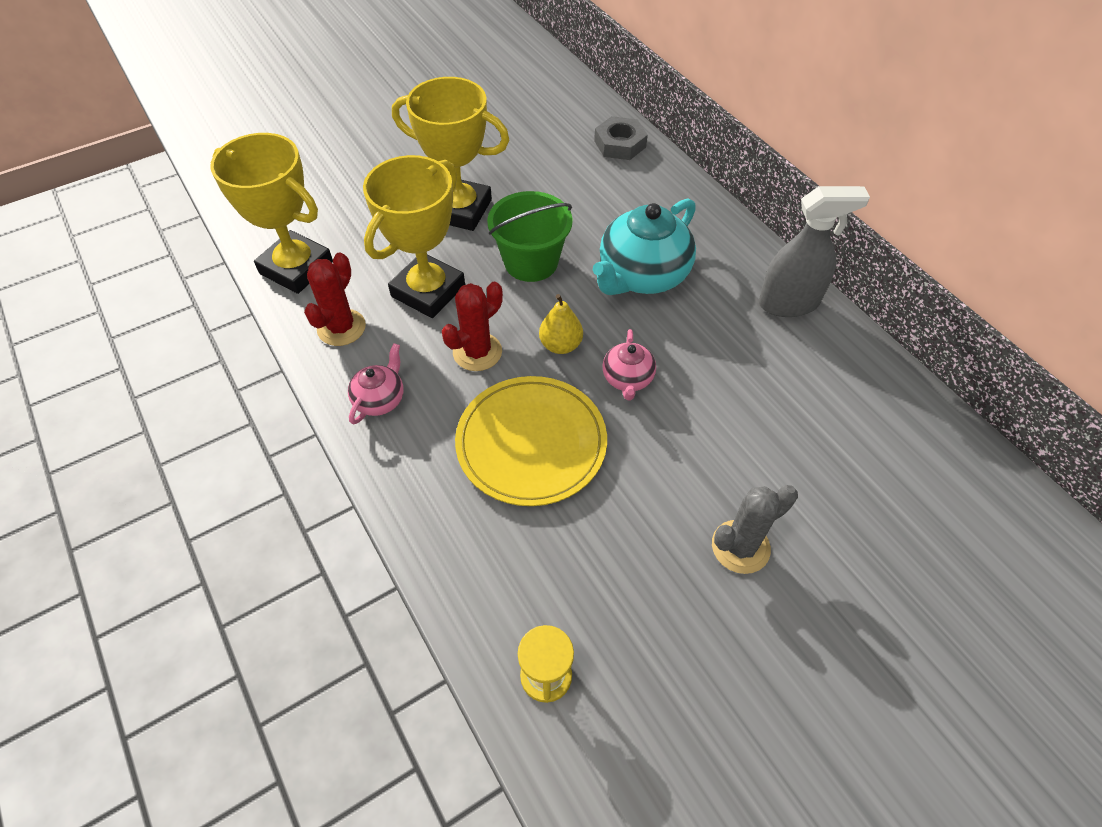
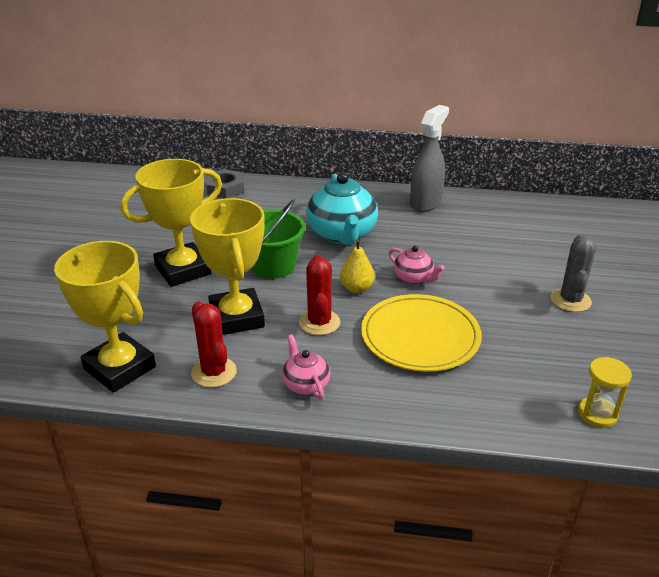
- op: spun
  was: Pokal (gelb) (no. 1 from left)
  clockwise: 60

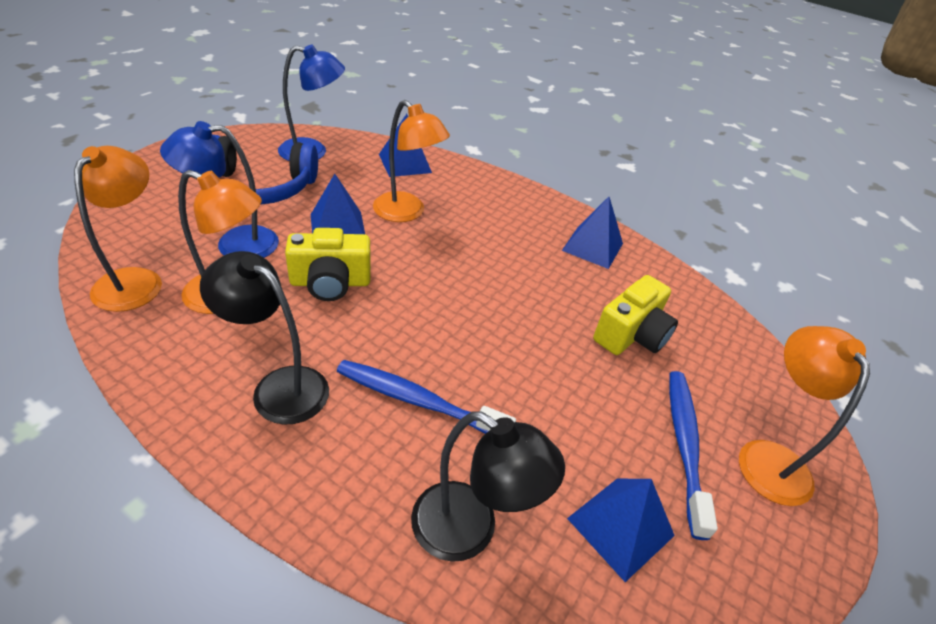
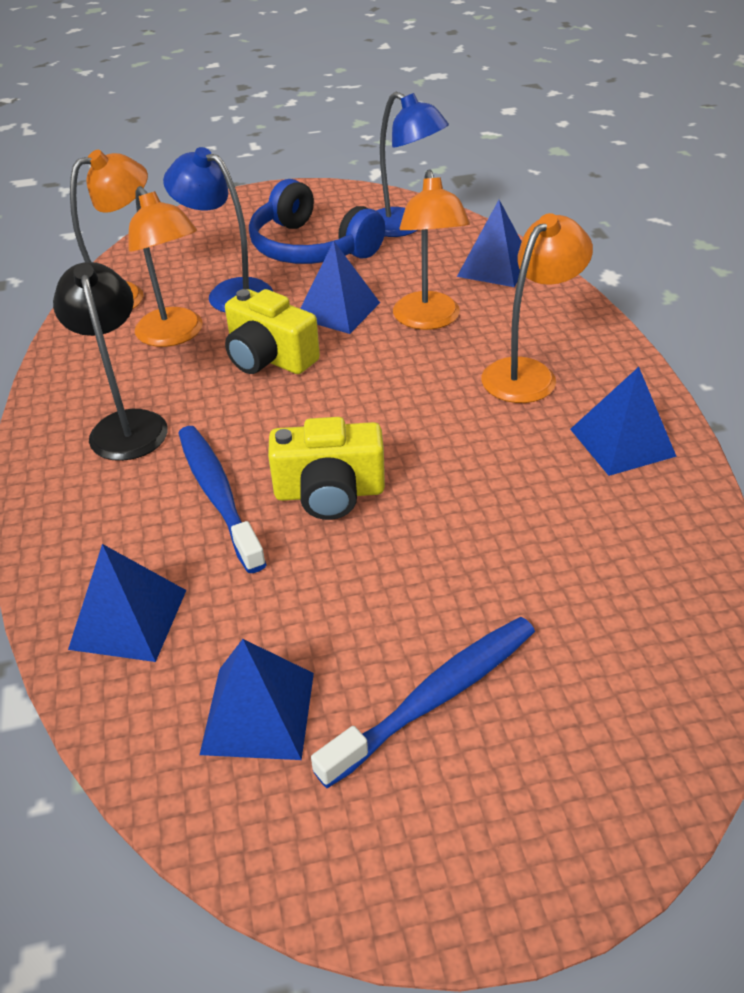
- op: relocated
  was: Kamera (gelb) (no. 2 from left)
- op: relocated
  was: Lampe (orange) (no. 4 from left)
- op: exchanged
  was: Lampe (schwarz) (no. 2 from left)
  now: Pyramide (blau) (no. 1 from left)

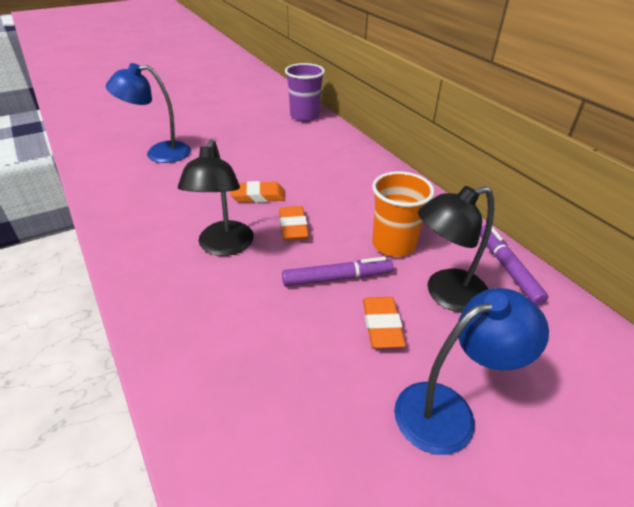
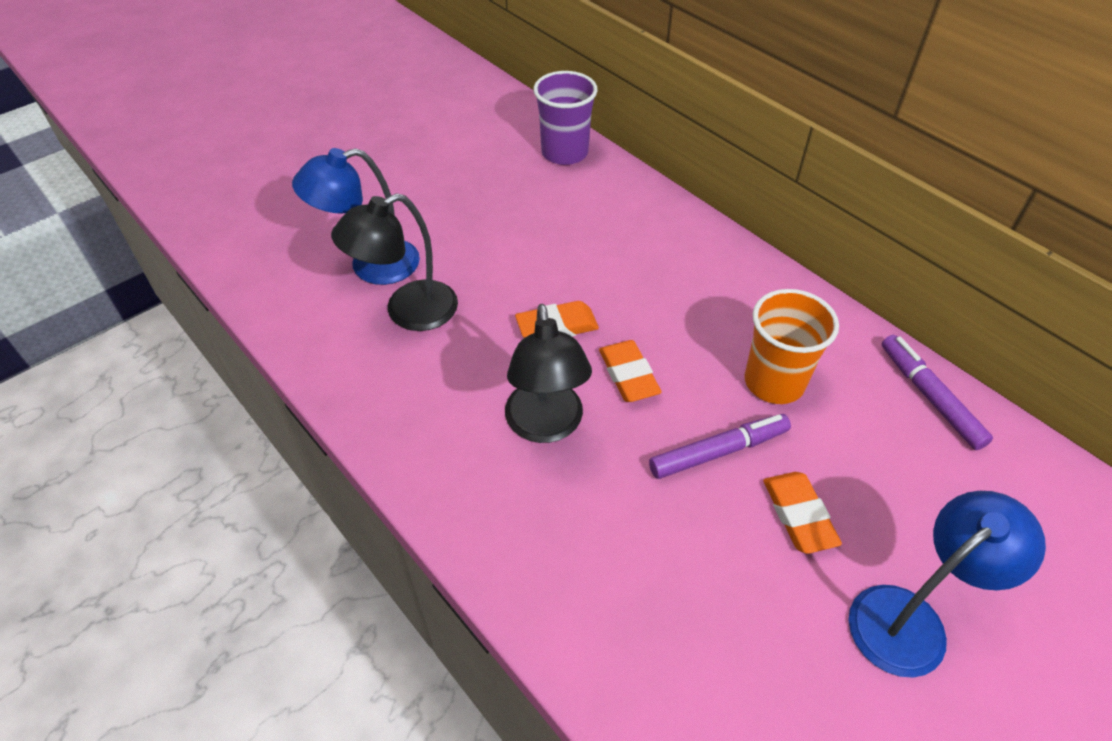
- op: relocated
  was: Lampe (schwarz) (no. 2 from left in the first image)
  now: Lampe (schwarz) (no. 1 from left)

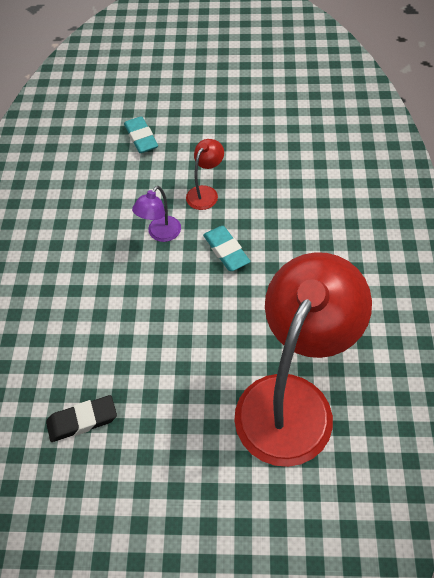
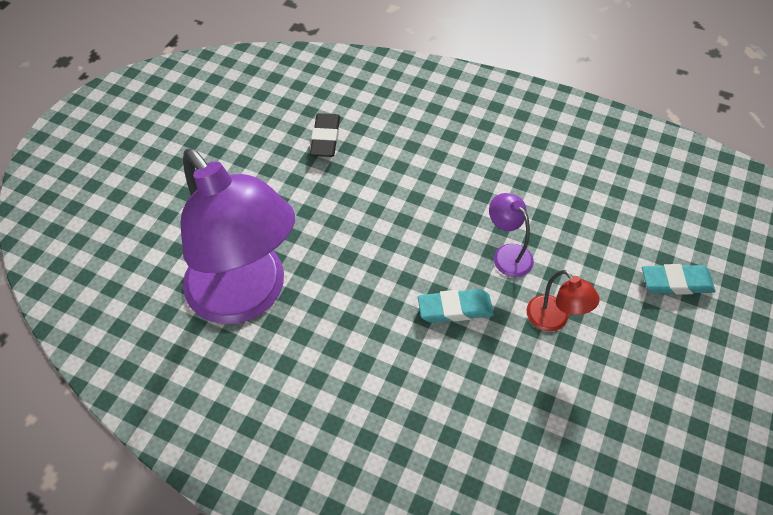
- op: colour
  was: Lampe (rot) (no. 2 from left)
  now: Lampe (lila) (no. 1 from left)

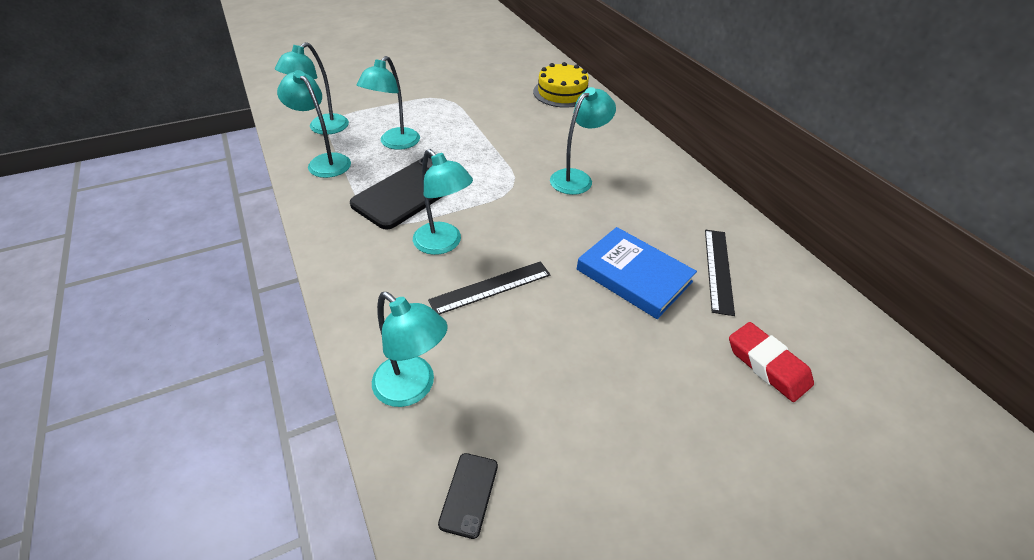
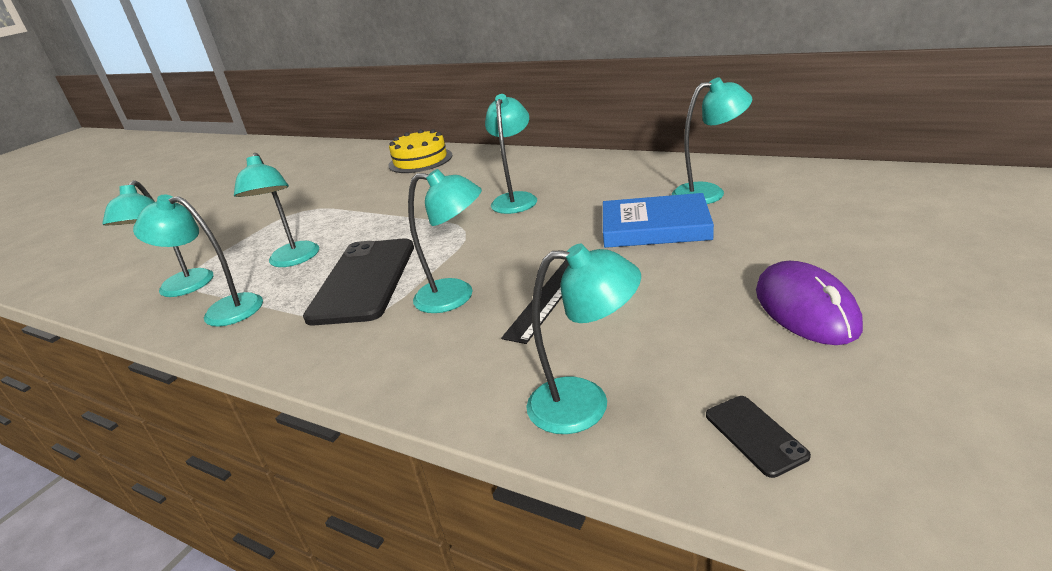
- op: exchanged
  was: Lineal (schwarz) (no. 2 from left)
  now: Lampe (türkis) (no. 7 from left)
- op: missing
  was: Radiergummi (rot)
- op: appeared
  now: Computermaus (lila)

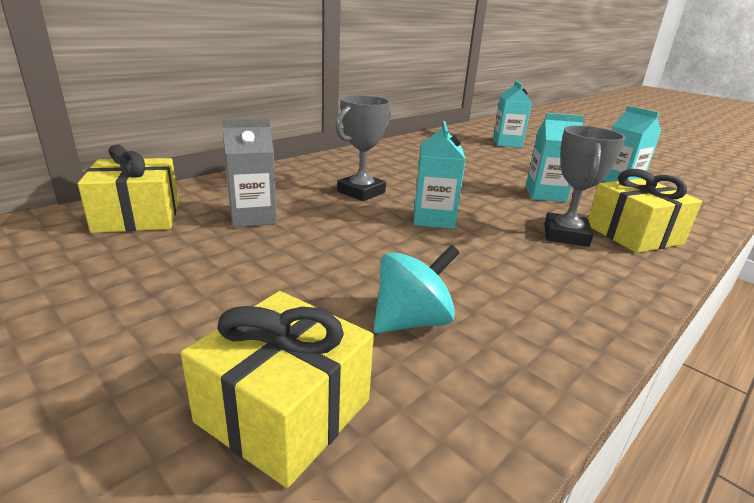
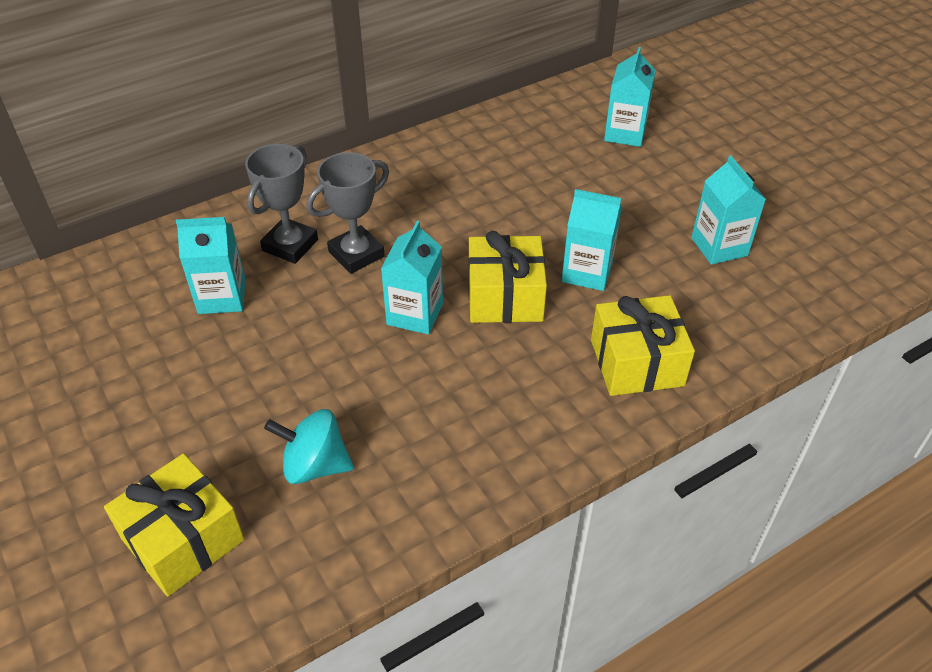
- op: colour
  was: Getränkekarton (grau)
  now: Getränkekarton (türkis) (no. 1 from left)
- op: relocated
  was: Pokal (grau) (no. 2 from left in the first image)
  now: Pokal (grau) (no. 1 from left)
- op: relocated
  was: Geschenk (gelb) (no. 1 from left in the first image)
  now: Geschenk (gelb) (no. 2 from left)
- op: spun
  was: Kreisel (türkis)
  clockwise: -150

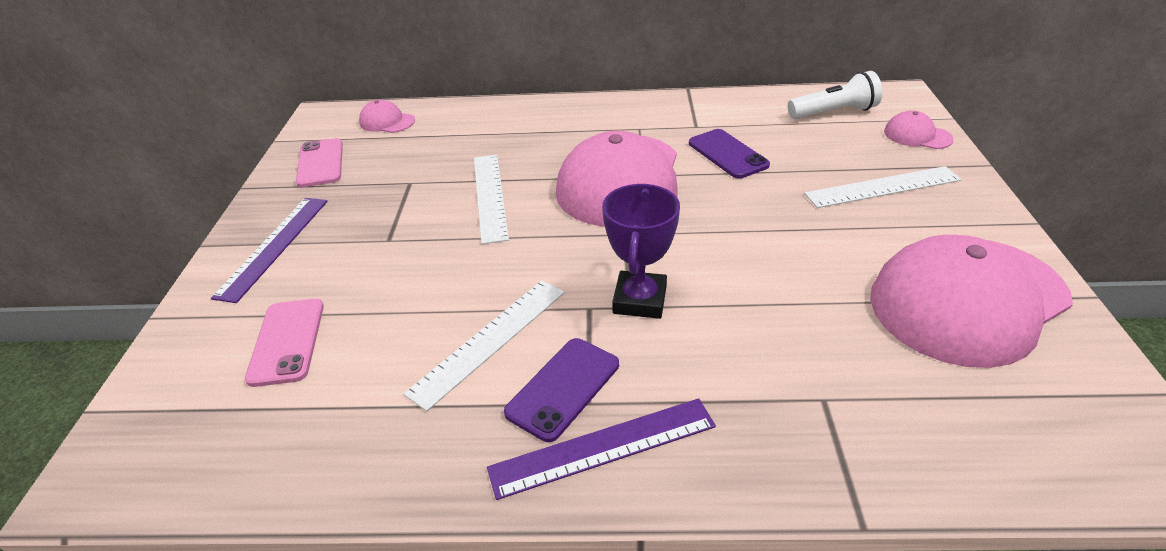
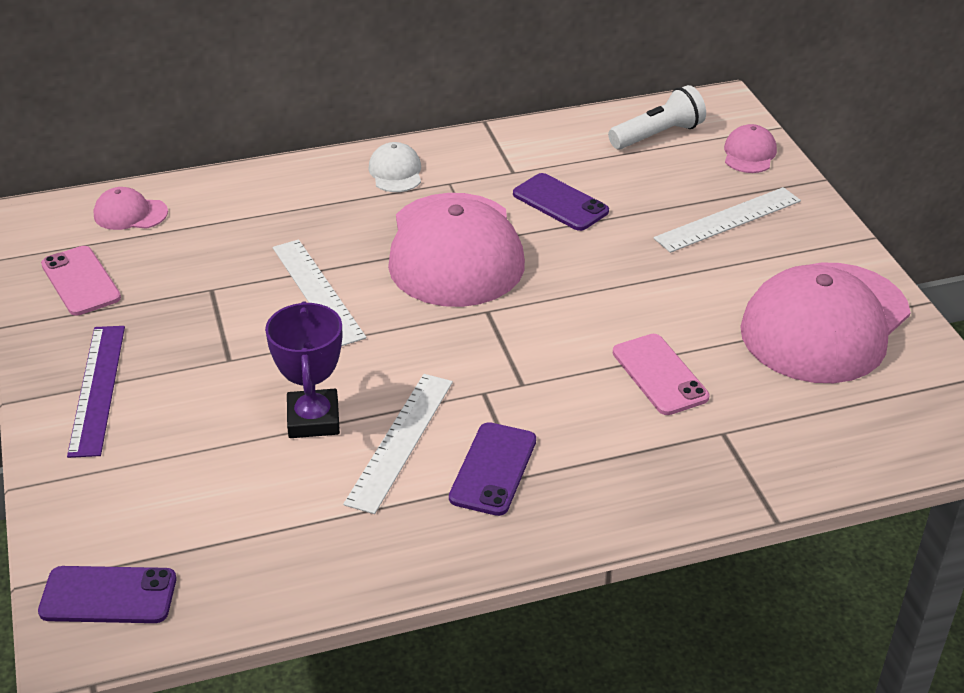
- op: spun
  was: Kappe (rosa) (no. 3 from left)
  clockwise: 90
- op: relocated
  was: Pokal (lila)
- op: relocated
  was: Handy (rosa) (no. 1 from left in the first image)
  now: Handy (rosa) (no. 2 from left)
- op: missing
  was: Lineal (lila) (no. 2 from left)
- op: appeared
  now: Kappe (weiß)
- op: appeared
  now: Handy (lila) (no. 1 from left)

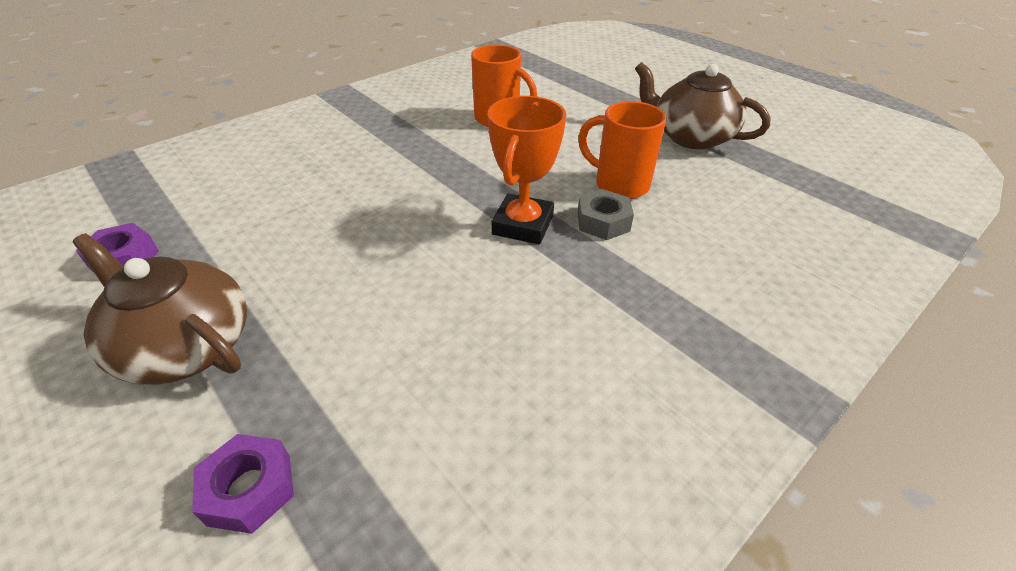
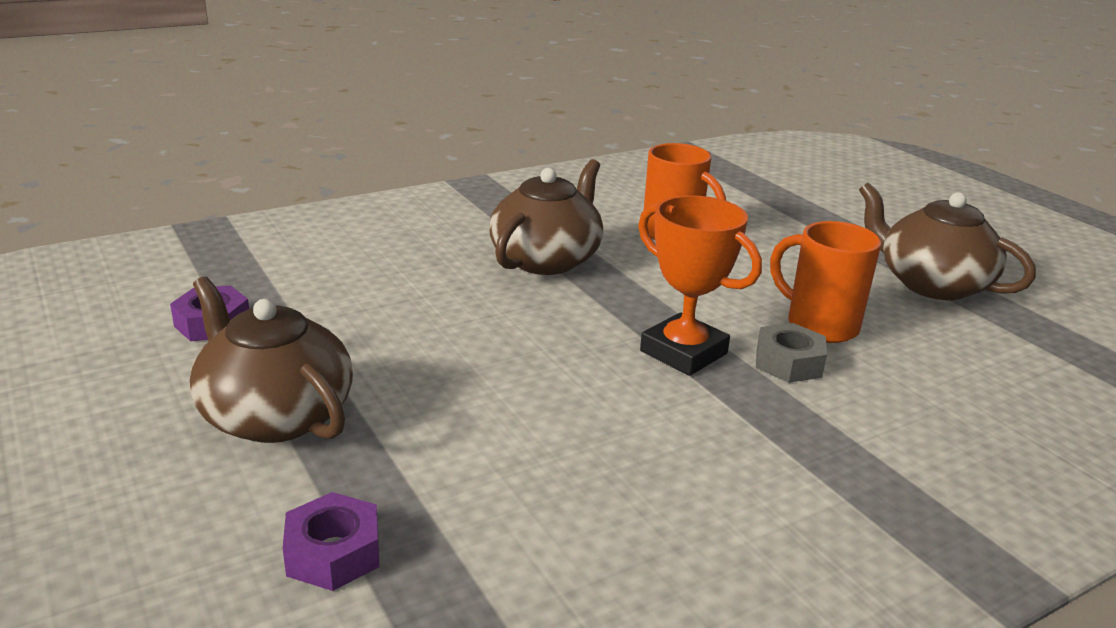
- op: spun
  was: Pokal (orange)
  clockwise: -75
- op: appeared
  now: Teekanne (braun) (no. 2 from left)

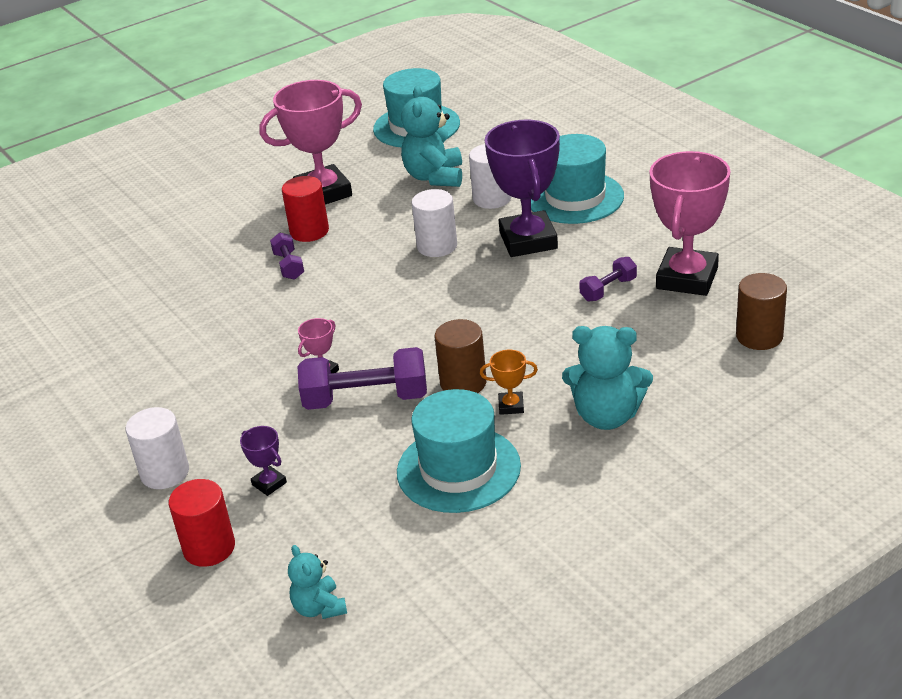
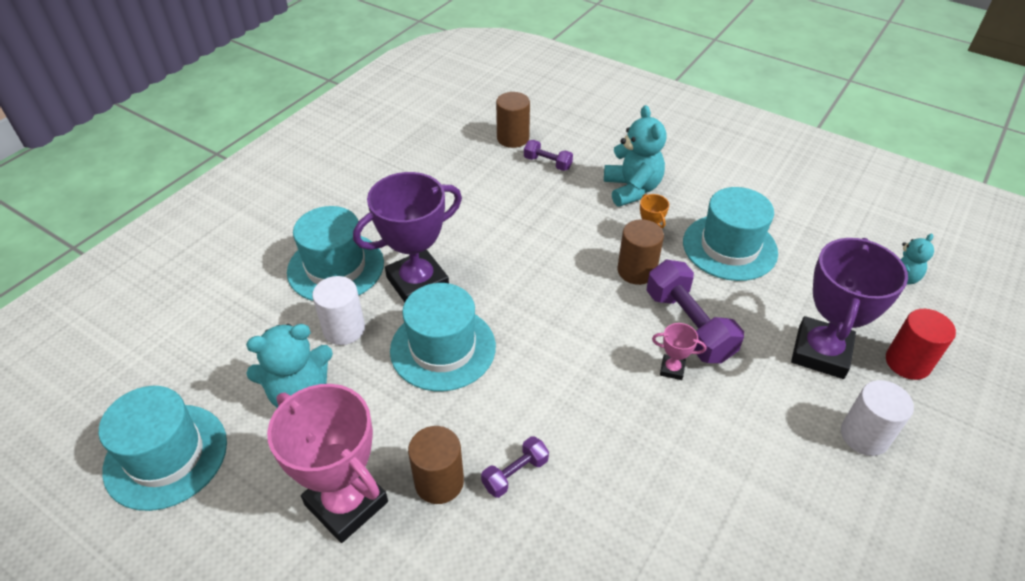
- op: missing
  was: Pokal (rosa) (no. 3 from left)
- op: colour
  was: Vollzylinder (rot) (no. 2 from left)
  now: Vollzylinder (braun) (no. 1 from left)
- op: exchanged
  was: Vollzylinder (weiß) (no. 2 from left)
  now: Hut (türkis) (no. 3 from left)
- op: relocated
  was: Hantel (lila) (no. 3 from left in the first image)
  now: Hantel (lila) (no. 2 from left)
- op: size
  was: Pokal (lila) (no. 1 from left in the first image)
  ratio: 2.35

